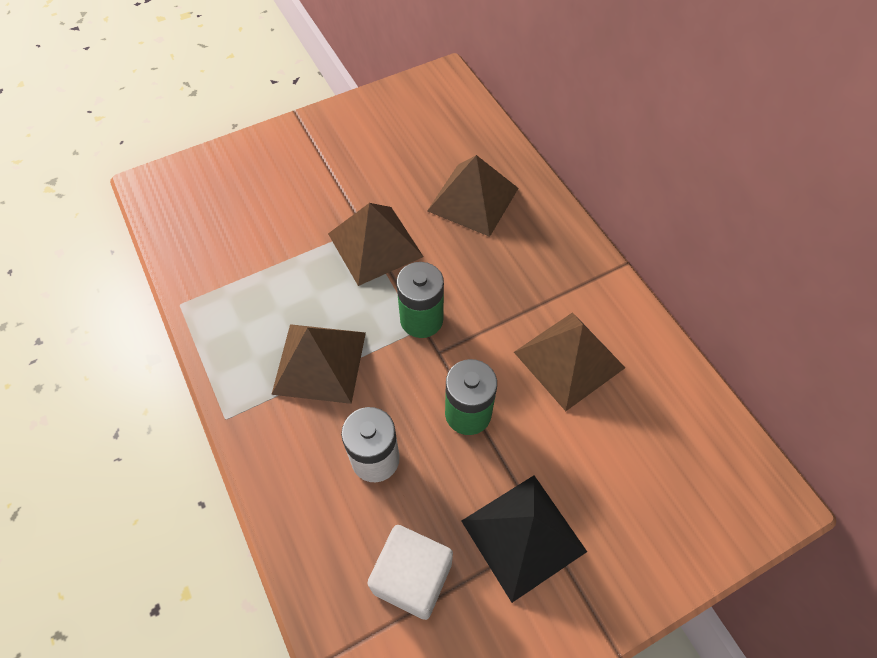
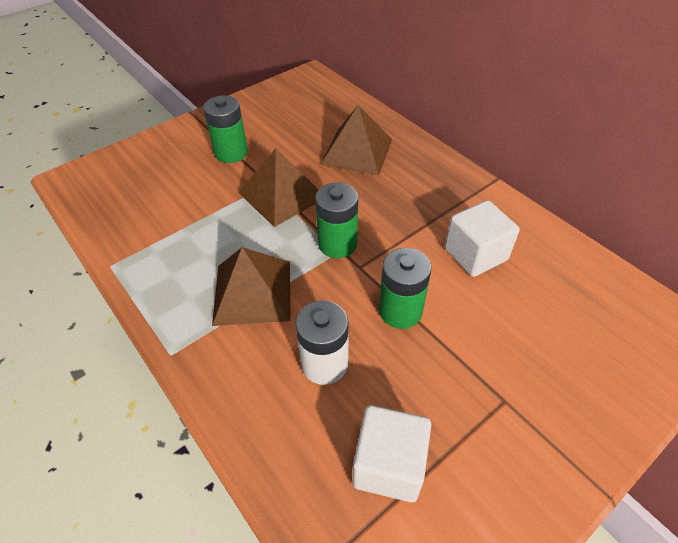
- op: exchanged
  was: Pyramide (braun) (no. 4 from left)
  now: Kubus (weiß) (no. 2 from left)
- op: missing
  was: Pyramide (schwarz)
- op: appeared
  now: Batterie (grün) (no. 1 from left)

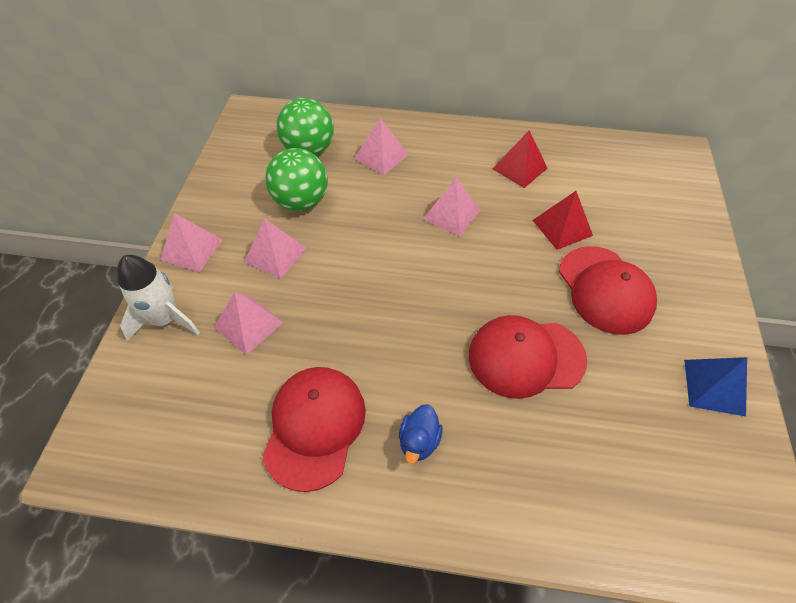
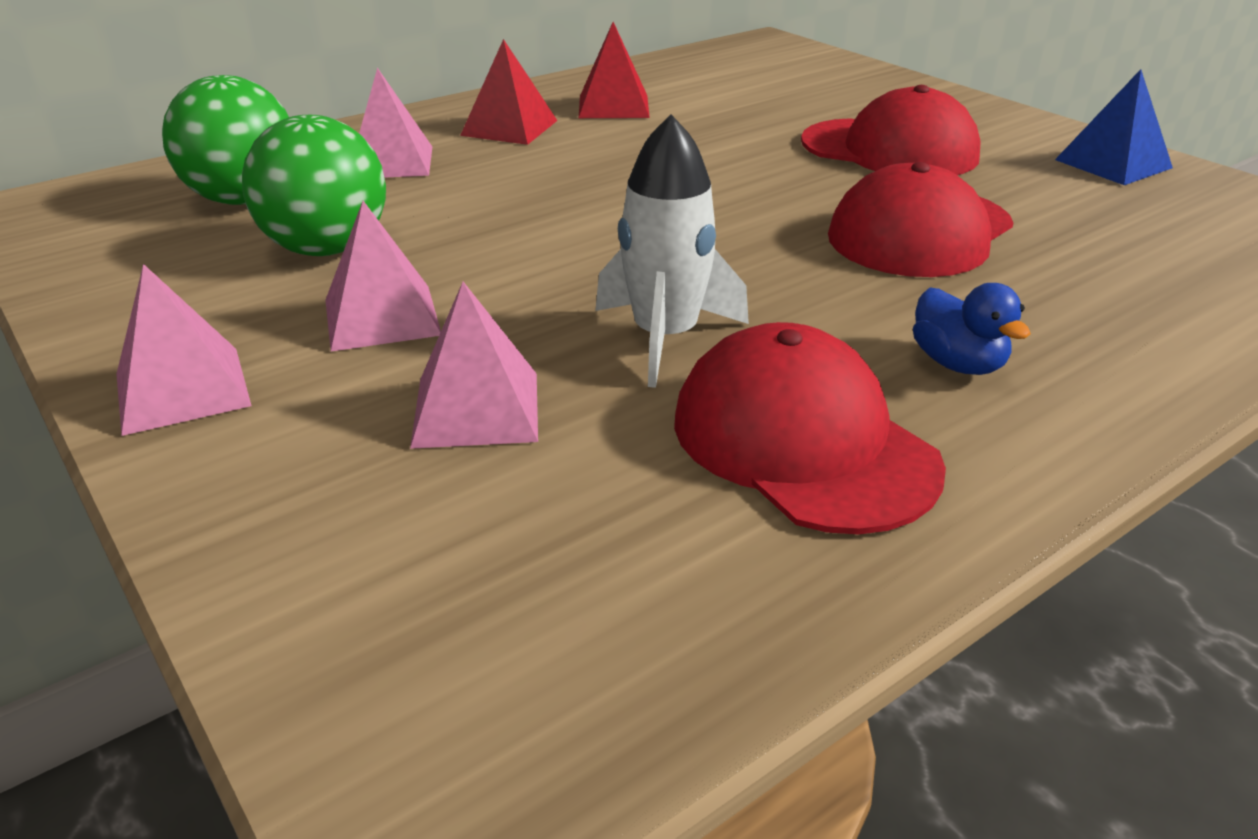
- op: missing
  was: Pyramide (rosa) (no. 5 from left)
- op: relocated
  was: Pyramide (rot) (no. 2 from left in the first image)
  now: Pyramide (rot) (no. 1 from left)
- op: relocated
  was: Rakete (weiß)

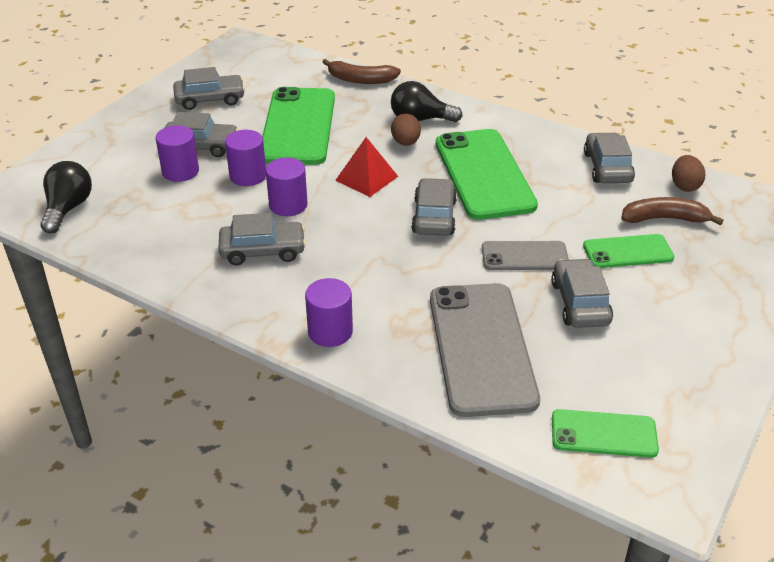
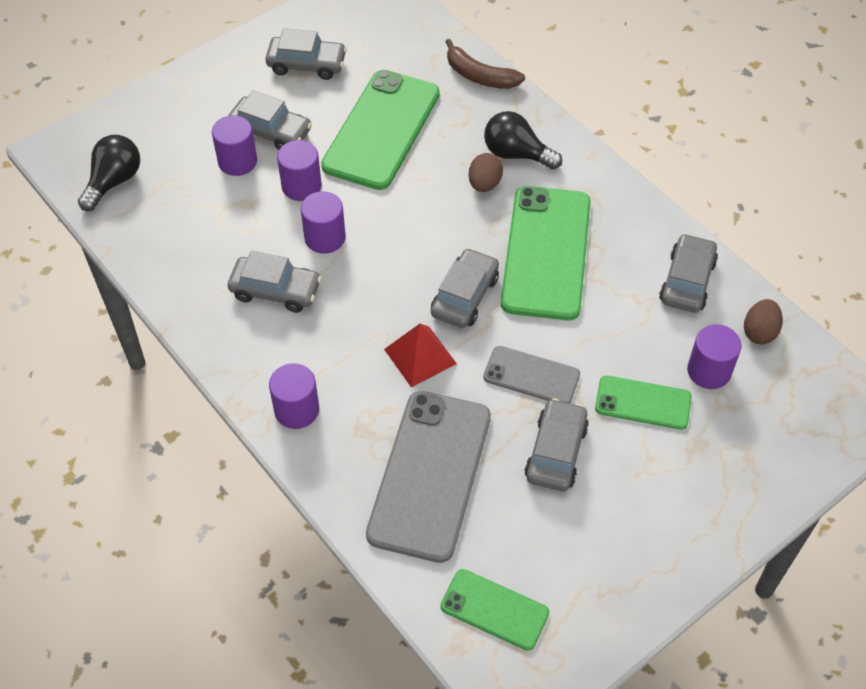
- op: relocated
  was: Pyramide (rot)
- op: exchanged
  was: Banane (braun) (no. 2 from left)
  now: Vollzylinder (lila) (no. 5 from left)

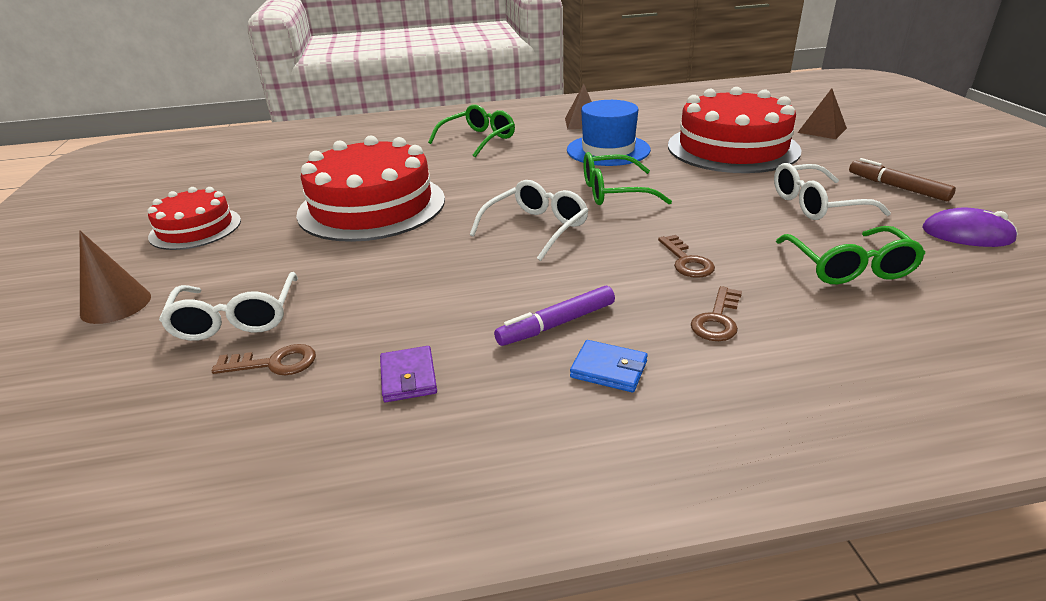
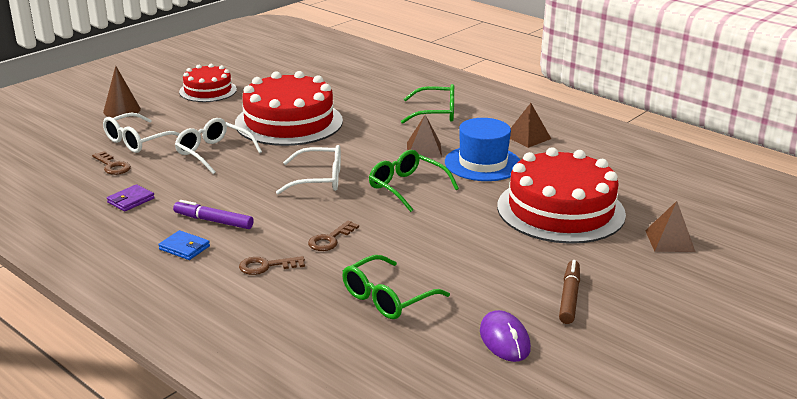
- op: relocated
  was: Brille (weiß) (no. 3 from left in the first image)
  now: Brille (weiß) (no. 2 from left)
- op: spun
  was: Geldbörse (blau)
  clockwise: -45
- op: appeared
  now: Pyramide (braun) (no. 1 from left)

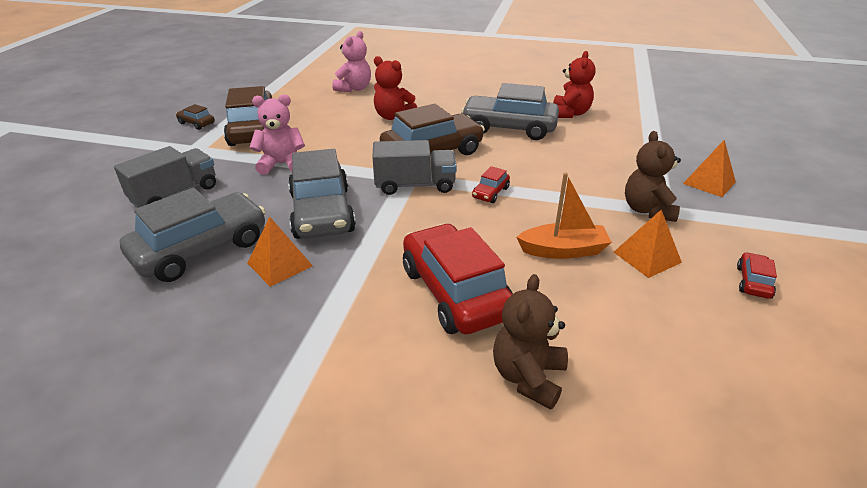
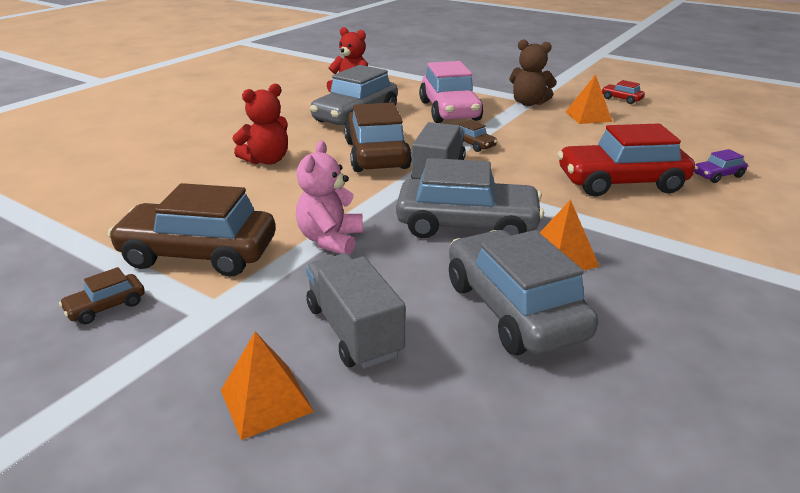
- op: missing
  was: Teddybär (rosa) (no. 2 from left)
- op: relocated
  was: Pyramide (orange) (no. 3 from left in the first image)
  now: Pyramide (orange) (no. 1 from left)
- op: colour
  was: Auto (rot) (no. 2 from left)
  now: Auto (braun) (no. 4 from left)
- op: missing
  was: Boot (orange)
- op: exchanged
  was: Teddybär (braun) (no. 1 from left)
  now: Auto (lila)
- op: appeared
  now: Auto (rosa)

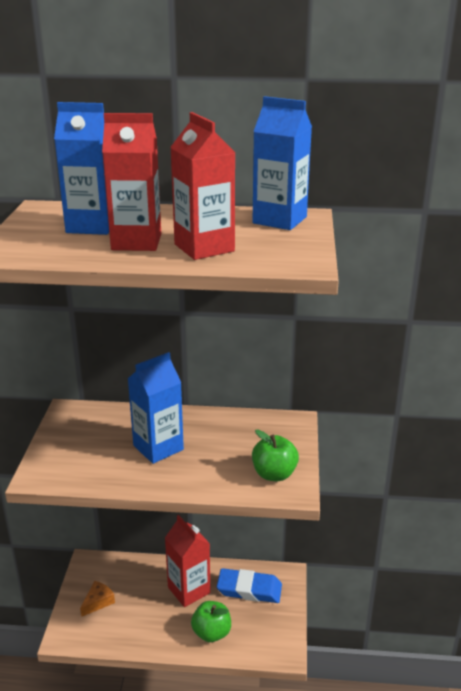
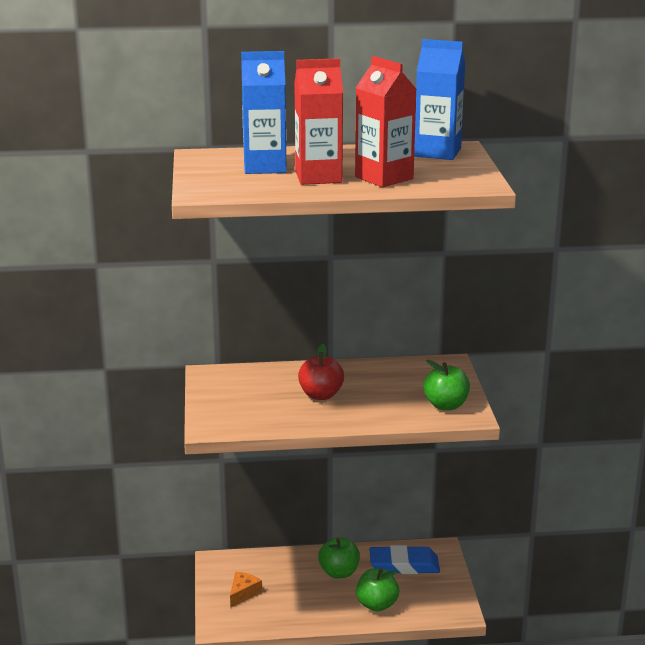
- op: exchanged
  was: Getränkekarton (blau) (no. 2 from left)
  now: Apfel (rot)
- op: exchanged
  was: Getränkekarton (rot) (no. 2 from left)
  now: Apfel (grün) (no. 1 from left)

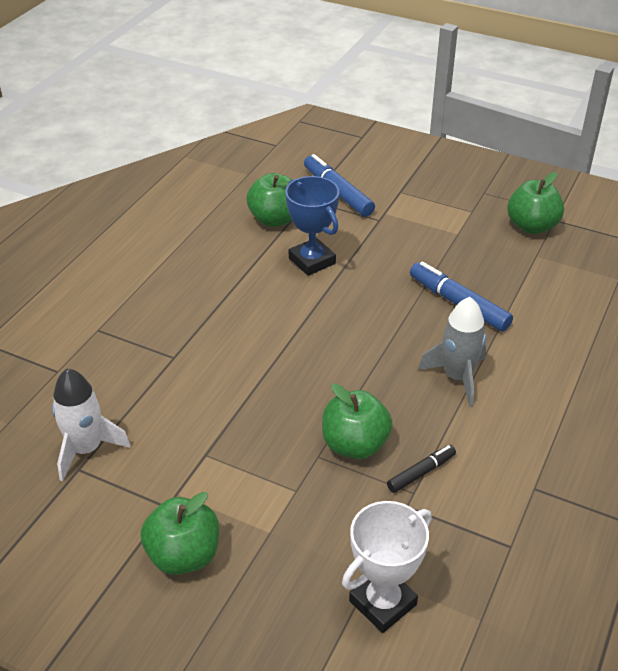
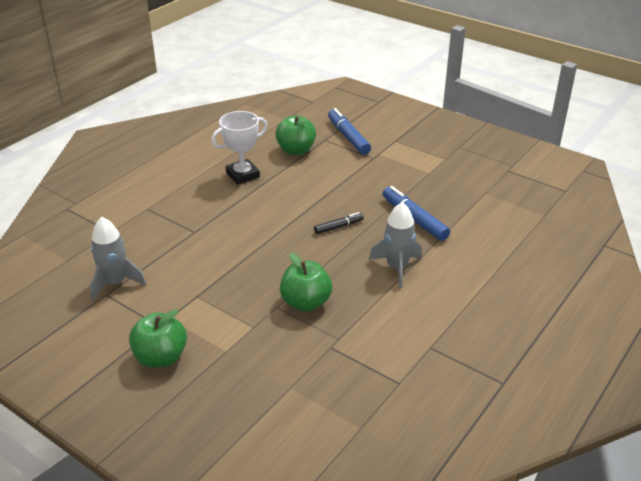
- op: missing
  was: Apfel (grün) (no. 4 from left)
- op: missing
  was: Pokal (blau)
- op: colour
  was: Rakete (weiß)
  now: Rakete (grau) (no. 1 from left)
- op: relocated
  was: Filzstift (schwarz)
- op: relocated
  was: Pokal (weiß)

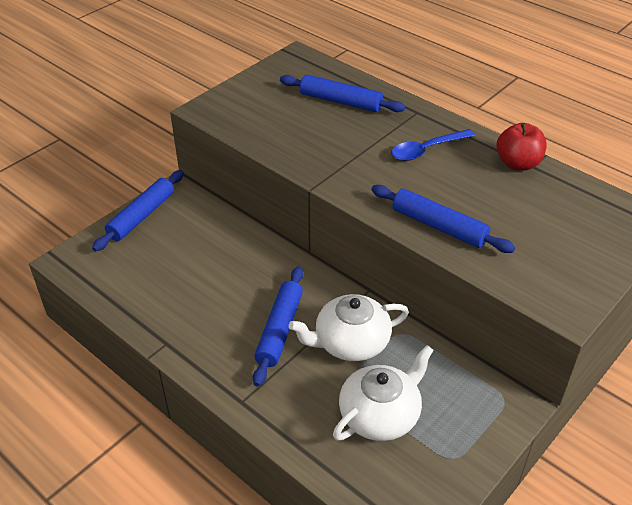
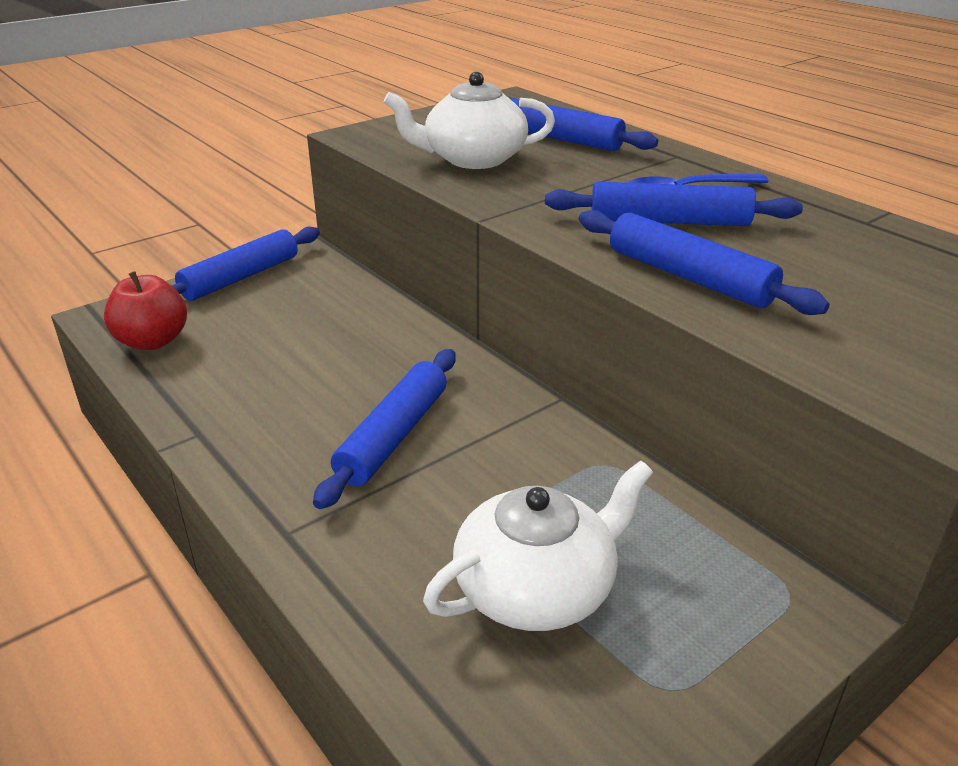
- op: relocated
  was: Apfel (rot)
- op: relocated
  was: Teekanne (weiß) (no. 1 from left)
- op: appeared
  now: Nudelholz (blau) (no. 4 from left)

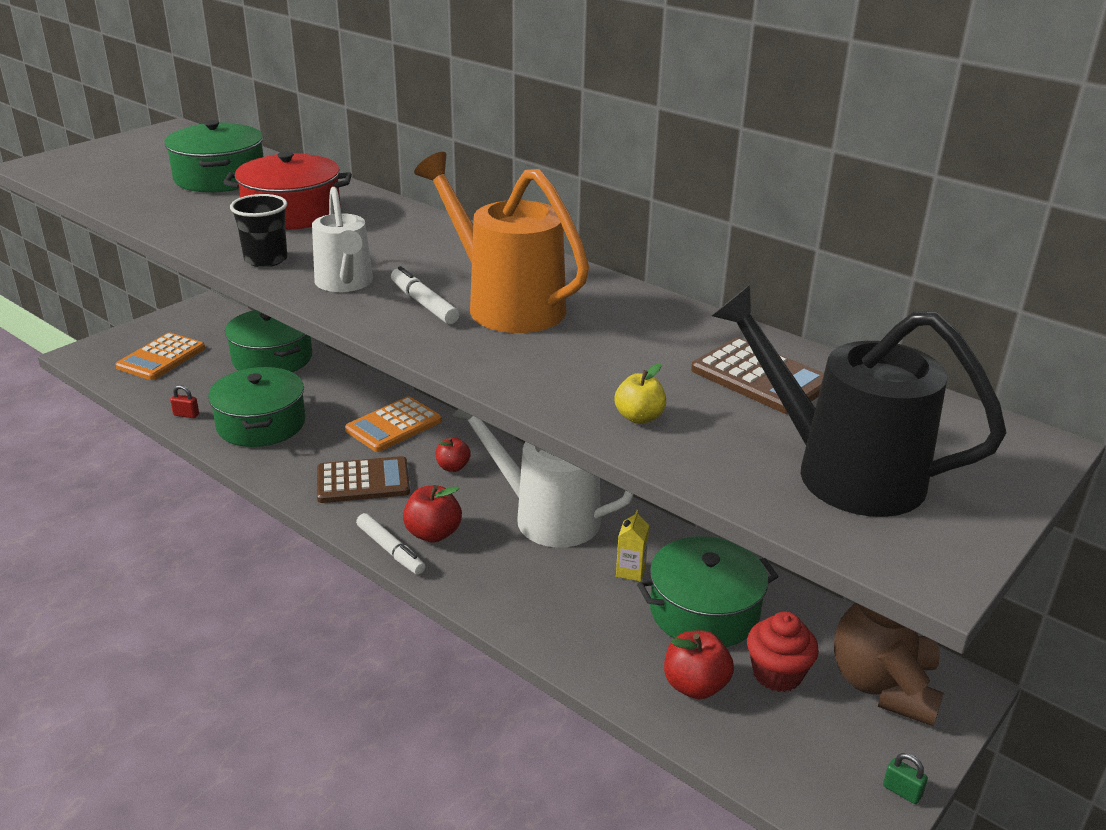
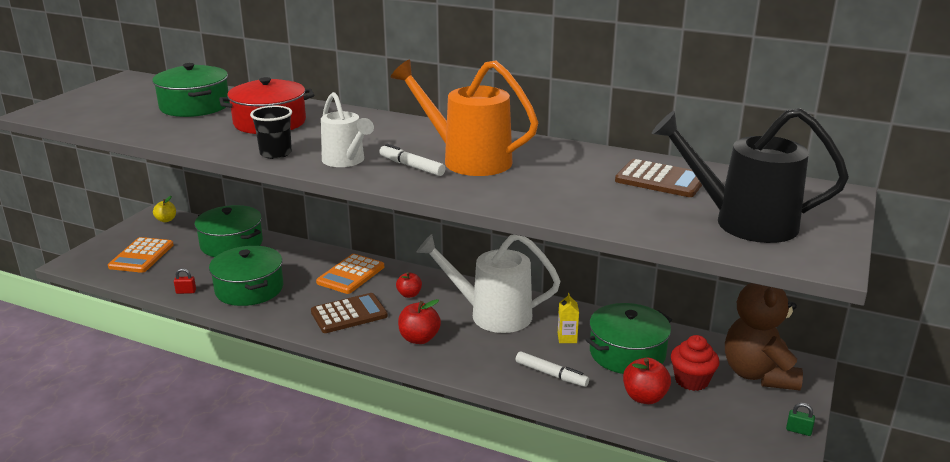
- op: relocated
  was: Apfel (gelb)
- op: relocated
  was: Filzstift (weiß) (no. 1 from left in the first image)
  now: Filzstift (weiß) (no. 2 from left)

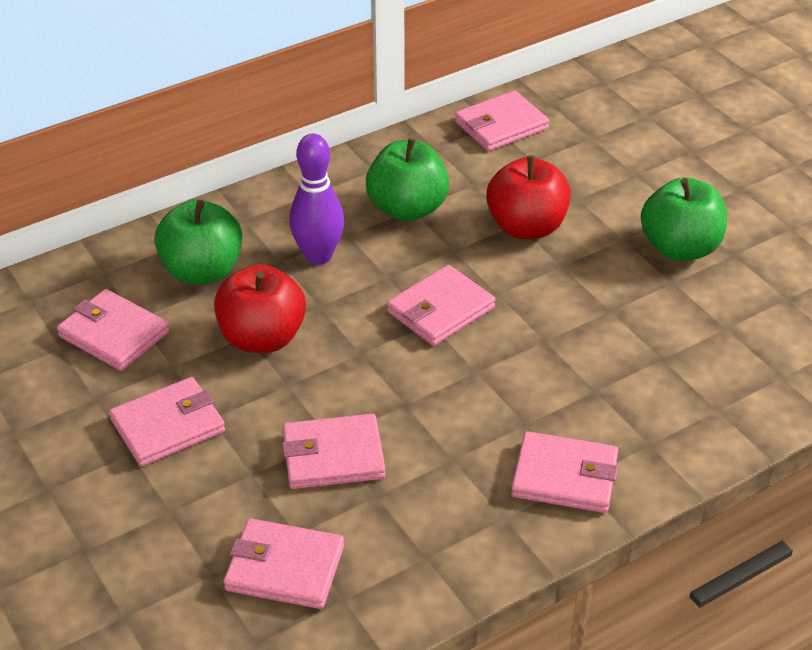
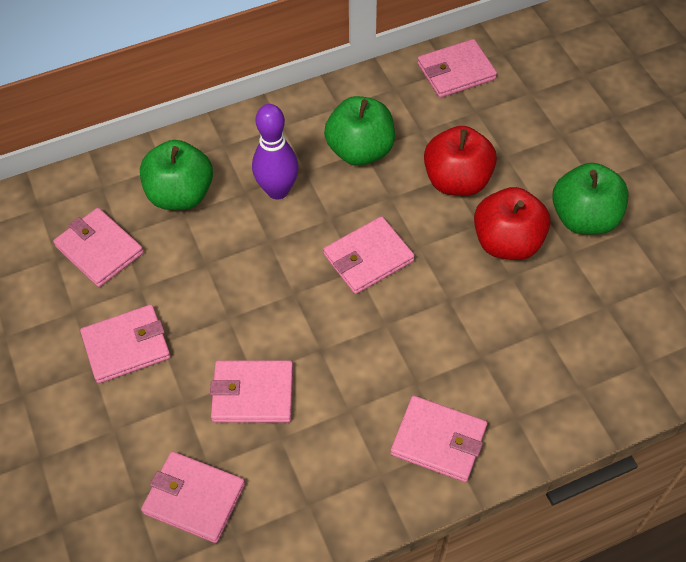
- op: relocated
  was: Apfel (rot) (no. 1 from left in the first image)
  now: Apfel (rot) (no. 2 from left)

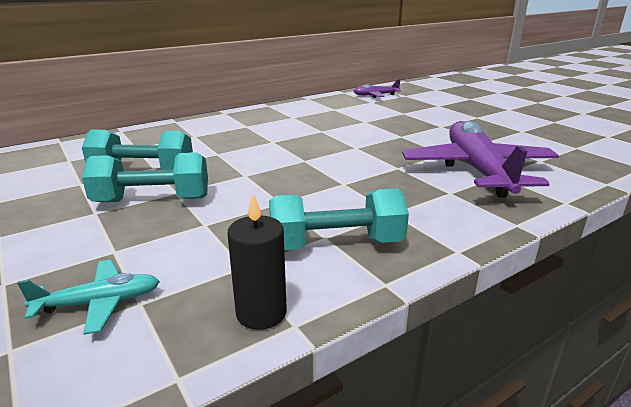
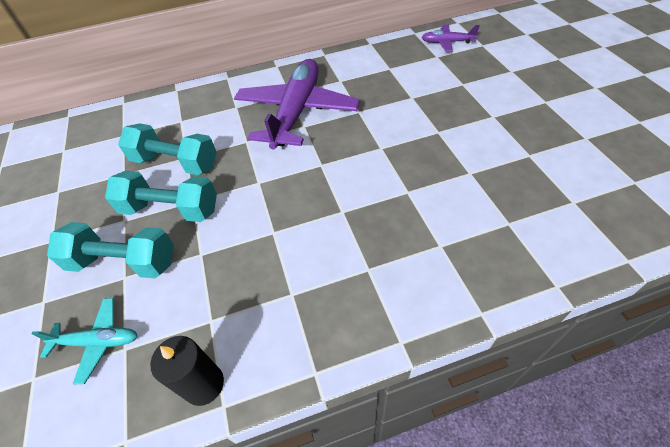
- op: relocated
  was: Flugzeug (lila) (no. 2 from left in the first image)
  now: Flugzeug (lila) (no. 1 from left)
- op: relocated
  was: Hantel (türkis) (no. 3 from left in the first image)
  now: Hantel (türkis) (no. 1 from left)

